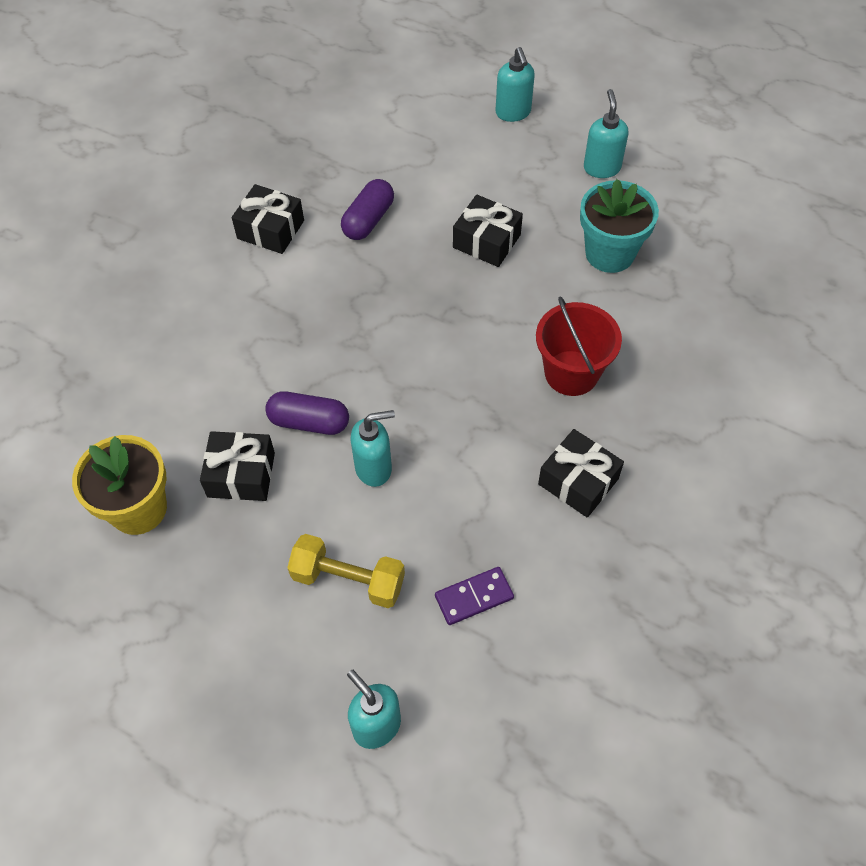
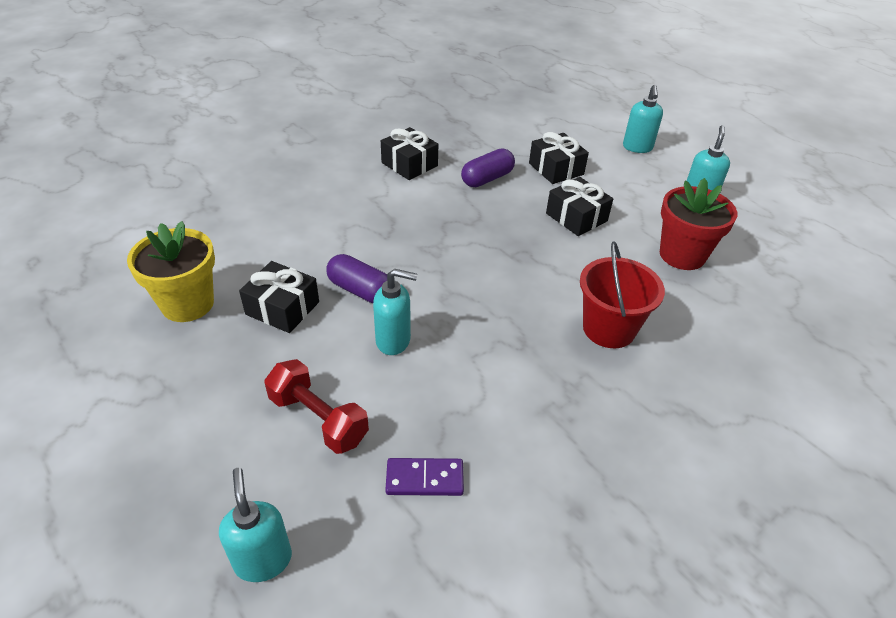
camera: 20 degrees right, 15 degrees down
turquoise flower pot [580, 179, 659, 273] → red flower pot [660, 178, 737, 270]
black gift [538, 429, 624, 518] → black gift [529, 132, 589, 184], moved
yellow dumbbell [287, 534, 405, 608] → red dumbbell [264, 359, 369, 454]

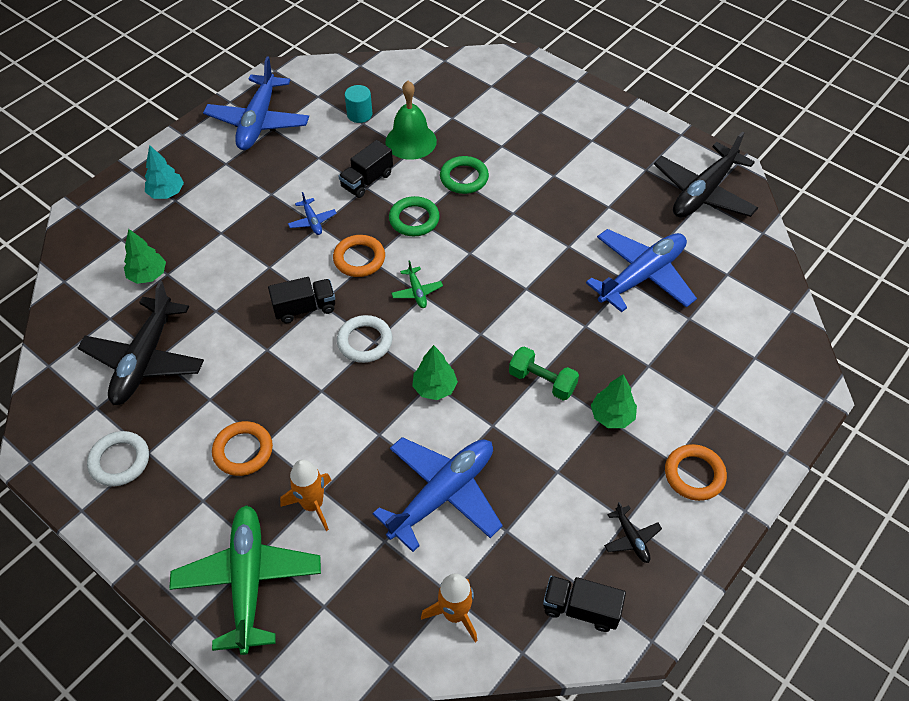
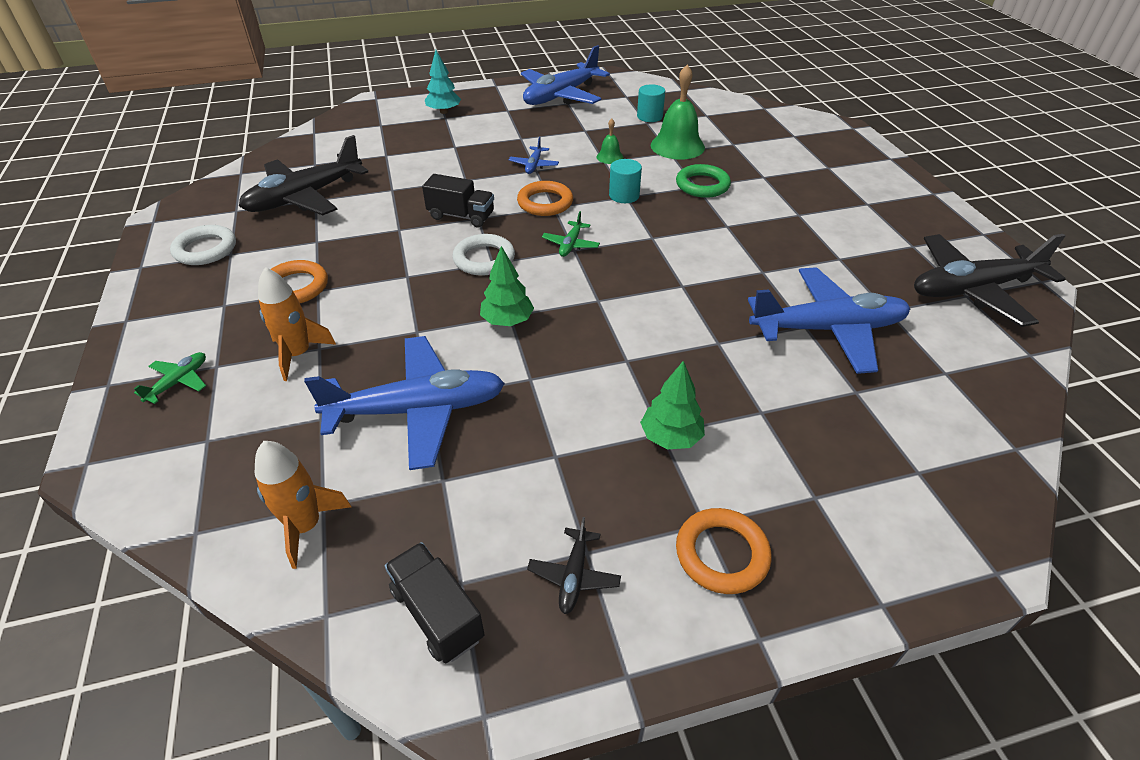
camera: 35 degrees right, 10 degrees down
black truck [338, 140, 393, 198] → green bell [597, 119, 624, 164]
green ring [389, 196, 440, 236] → turquoise cylinder [609, 159, 642, 203]
green tree [124, 229, 166, 284] → -
green dumbbell [509, 346, 579, 400] → -
green plane [169, 505, 321, 655] → green plane [134, 352, 206, 404], x0.43

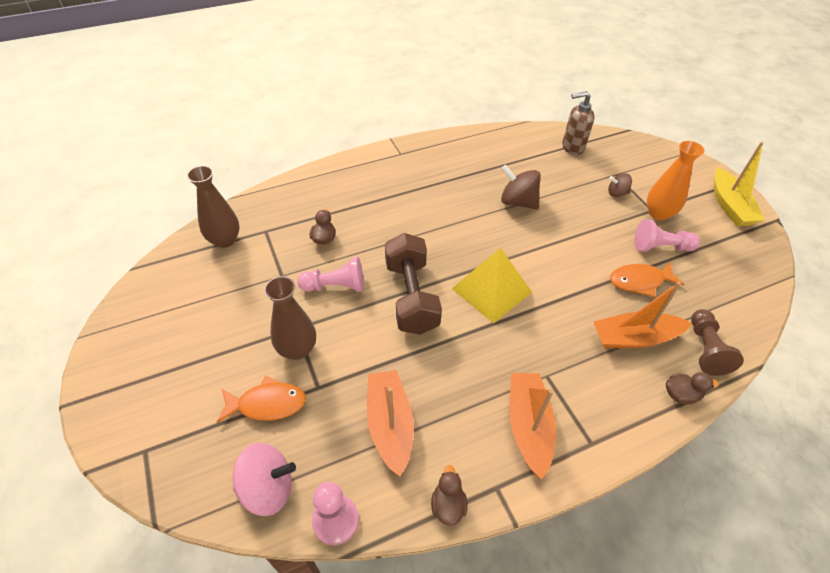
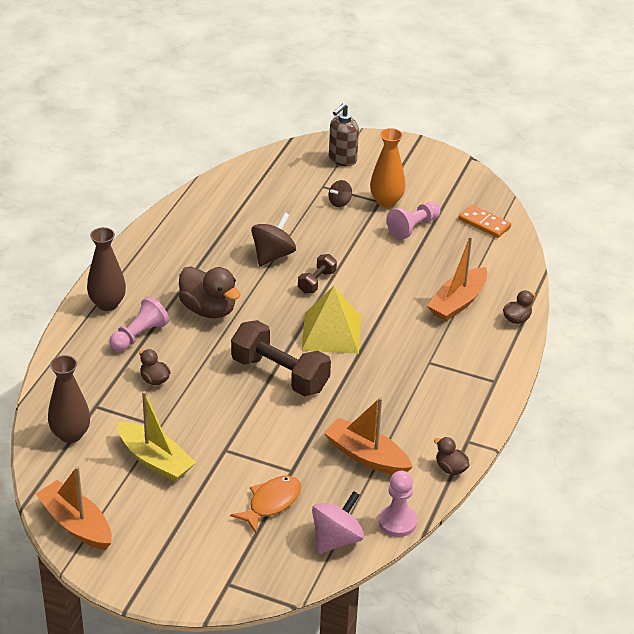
camera: 45 degrees left, 10 degrees down
brown soap dispenser [562, 91, 595, 155] → brown soap dispenser [329, 103, 359, 167], moved
yellow boat [714, 142, 764, 226] → yellow boat [117, 391, 196, 482], moved
brown spinning top [501, 165, 541, 210] → brown spinning top [251, 212, 296, 266], 135 degrees clockwise
pink pawn [297, 257, 364, 292] → pink pawn [109, 296, 169, 351], moved
orange fish [610, 262, 685, 297] → -
brown vase [264, 276, 316, 360] → brown vase [87, 227, 126, 311], moved
brown pawn [691, 309, 744, 376] → -
orange boat [509, 373, 556, 480] → orange boat [36, 466, 112, 550], moved
- → orange domino [458, 205, 511, 238]
- → brown dumbbell [298, 254, 337, 294]
- → brown duck [179, 266, 241, 318]

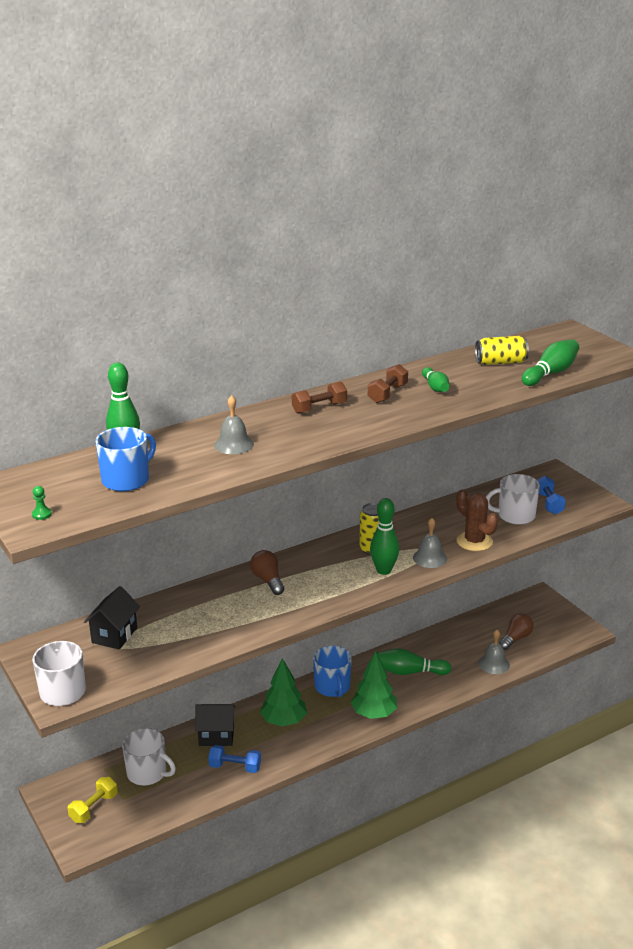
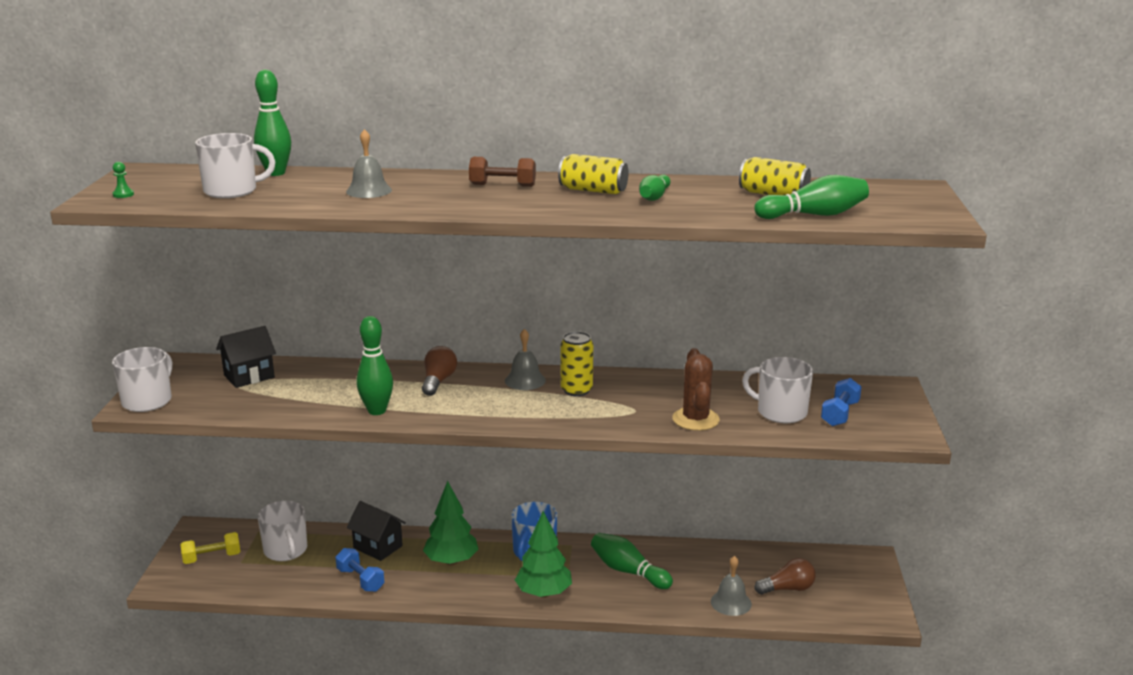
camera: 35 degrees right, 5 degrees down
brown dumbbell [368, 364, 408, 403] → yellow can [558, 154, 629, 194]
blue mug [95, 427, 156, 491] → white mug [195, 133, 275, 198]
green bowling pin [370, 498, 399, 575] → green bowling pin [357, 316, 393, 415], moved
grey bell [413, 518, 447, 568] → grey bell [505, 329, 546, 390], moved

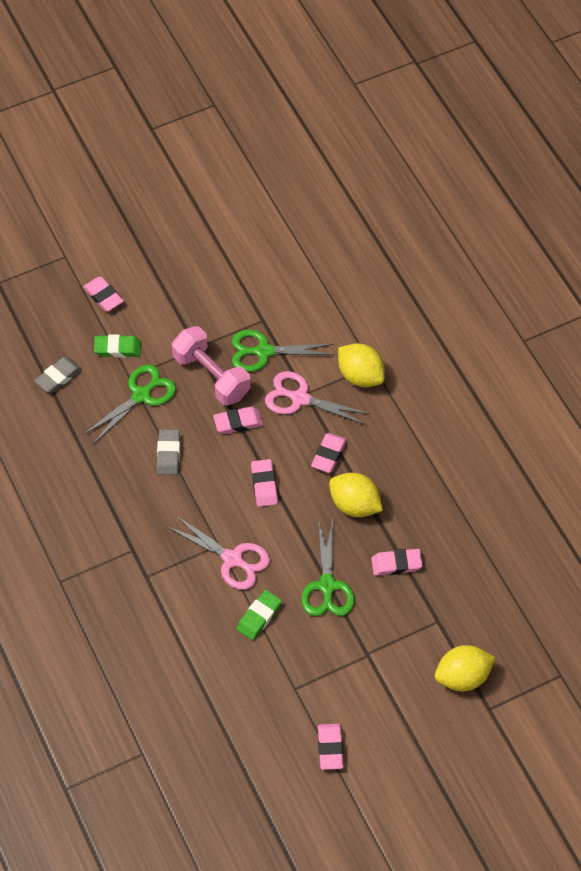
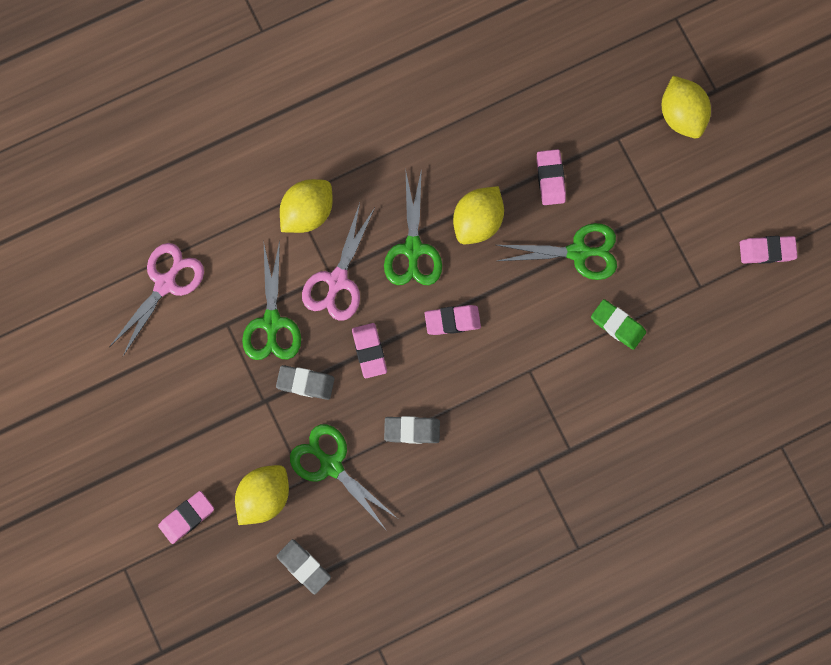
camera: 90 degrees left, 20 degrees up
pink dumbbell [172, 326, 251, 406] → grey eraser [276, 365, 334, 400]
green eraser [94, 335, 141, 358] → yellow lemon [235, 465, 289, 525]
pink eraser [311, 433, 347, 473] → green scissors [384, 168, 442, 285]
pink scissors [168, 515, 270, 590] → pink scissors [109, 243, 204, 356], moved

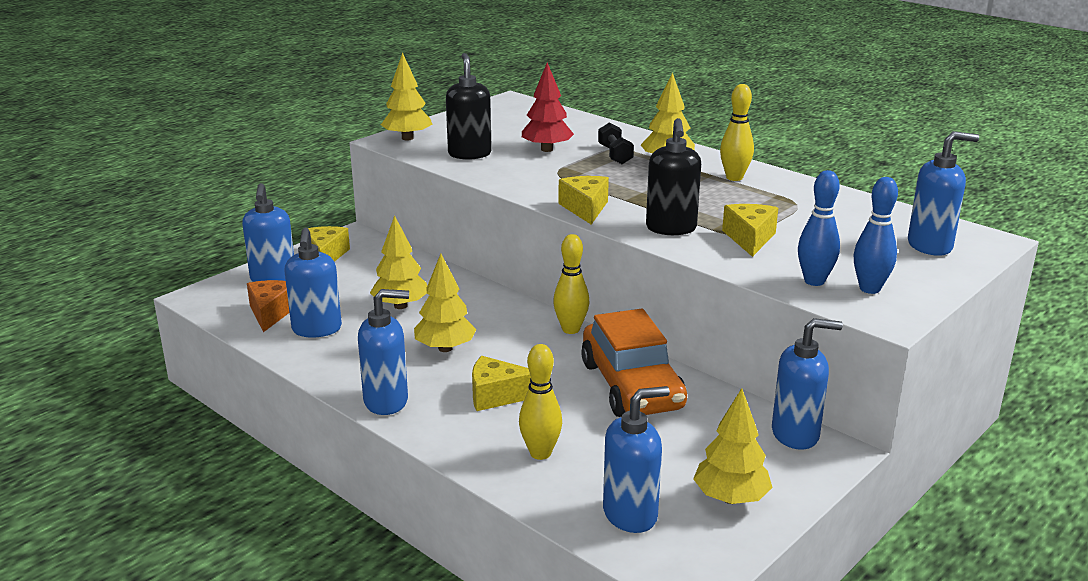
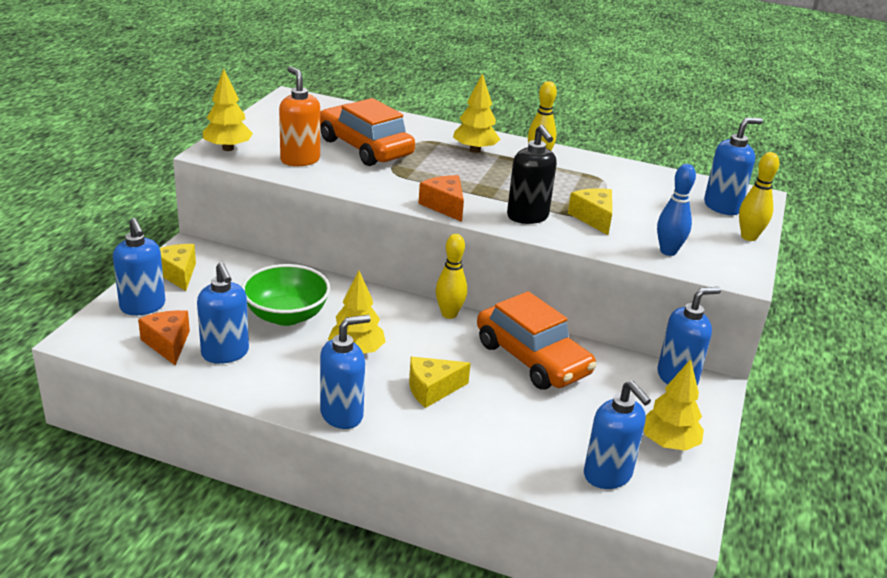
camera: 25 degrees left, 5 degrees up
black soap dispenser [446, 53, 492, 160] → orange soap dispenser [279, 66, 320, 166]
red tree [522, 62, 574, 152] → orange car [320, 98, 415, 166]
black dumbbell [598, 123, 634, 164] → -
yellow cheese [559, 176, 609, 225] → orange cheese [418, 175, 464, 222]
blue bowling pin [854, 177, 898, 294] → -
yellow tree [370, 215, 427, 309] → green bowl [241, 264, 330, 326]
yellow bowling pin [519, 344, 562, 460] → yellow bowling pin [739, 152, 779, 241], moved
blue soap dispenser [603, 386, 670, 533] → blue soap dispenser [584, 381, 651, 489], 105 degrees clockwise

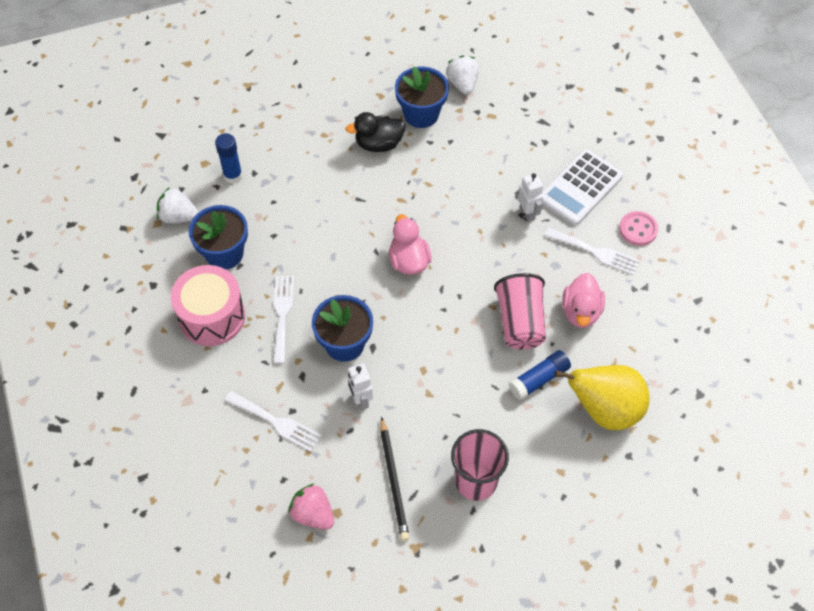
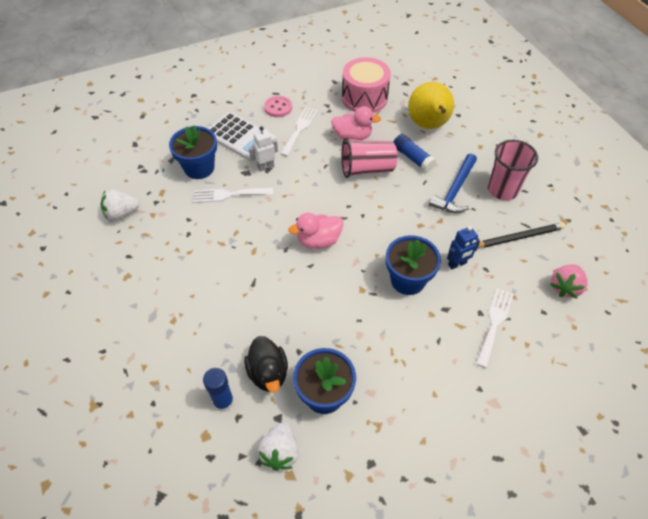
camera: 95 degrees left, 5 degrees down
blue flower pot [395, 67, 449, 128] → blue flower pot [169, 126, 217, 179], moved
black duck [345, 112, 406, 152] → black duck [244, 336, 288, 393], moved
pink drum [171, 265, 245, 346] → pink drum [342, 57, 391, 113], moved
white fork [273, 276, 295, 364] → white fork [193, 188, 273, 203], moved
white robot [348, 363, 373, 410] → blue robot [447, 226, 480, 269]
- → blue hammer [429, 154, 477, 213]

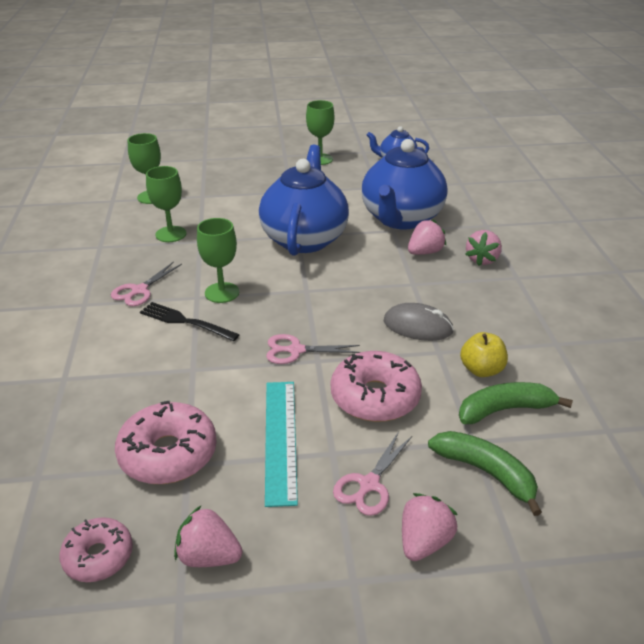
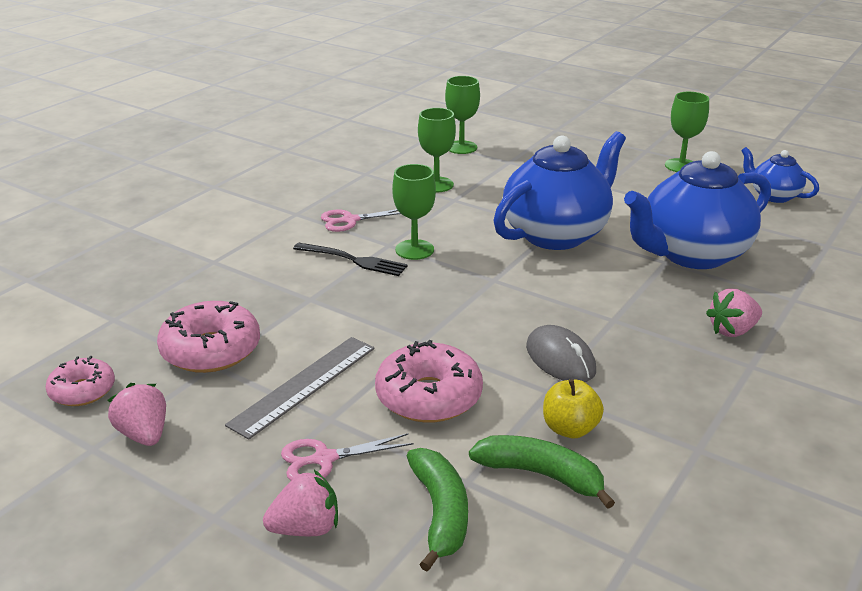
camera: 40 degrees right, 5 degrees down
pink strawberry [408, 219, 446, 255] → -
black fork [140, 302, 240, 342] → black fork [293, 243, 408, 276], 135 degrees clockwise
pink scissors [266, 334, 360, 364] → -
turquoise ruler [265, 382, 298, 507] → grey ruler [225, 337, 375, 440]

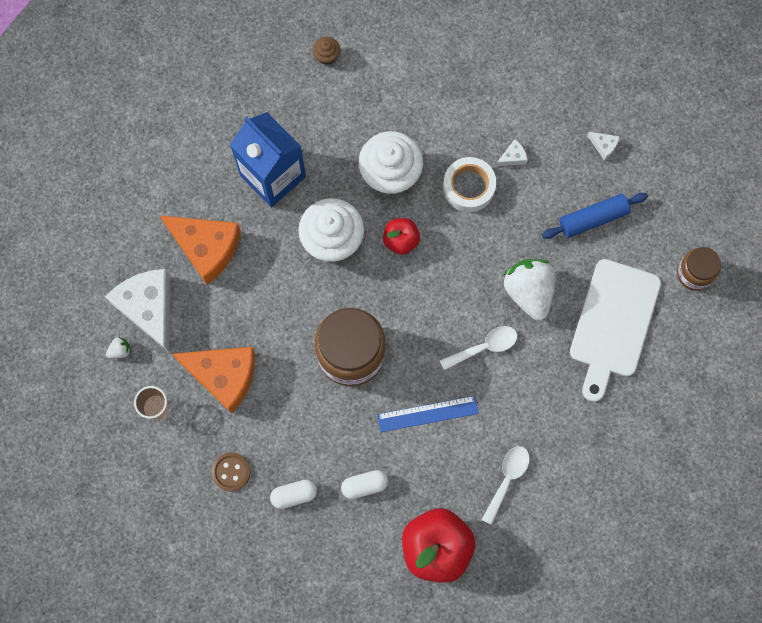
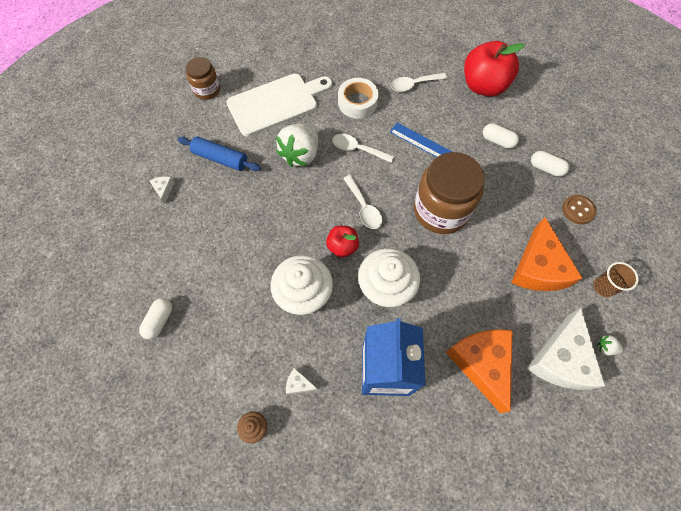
camera: 135 degrees left, 10 degrees down
white cheese [496, 139, 528, 166] → white cheese [286, 368, 318, 395], moved
white tape [443, 157, 496, 212] → white tape [338, 78, 379, 118], moved
orange cheese [172, 347, 255, 413] → orange cheese [511, 217, 582, 291], 150 degrees counterclockwise
- → white spoon [343, 175, 382, 229]
- → white capsule [139, 298, 172, 340]

